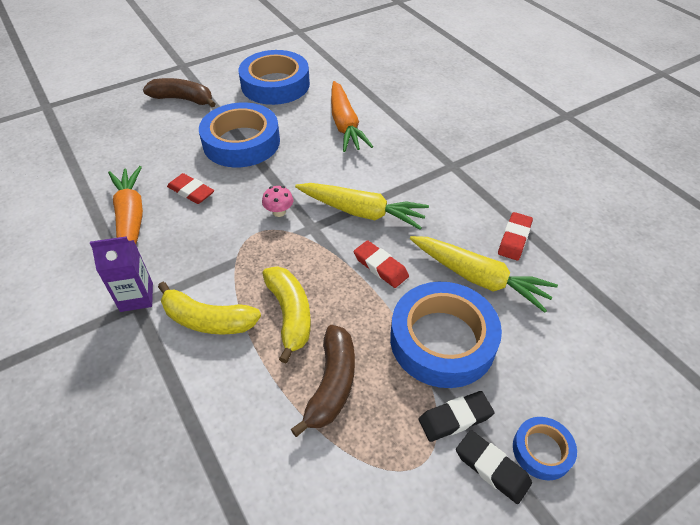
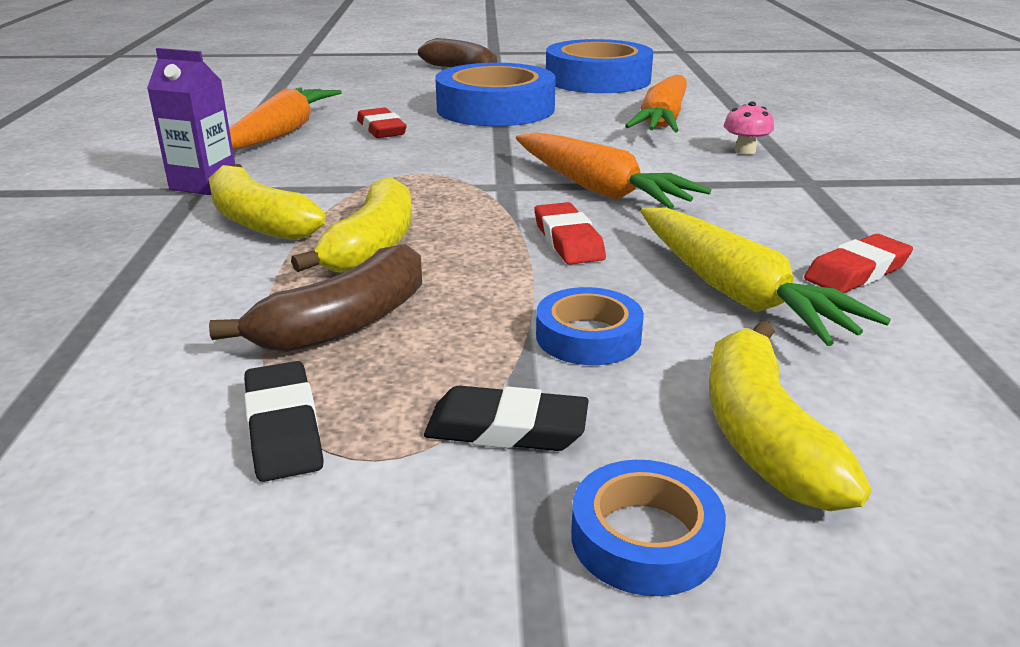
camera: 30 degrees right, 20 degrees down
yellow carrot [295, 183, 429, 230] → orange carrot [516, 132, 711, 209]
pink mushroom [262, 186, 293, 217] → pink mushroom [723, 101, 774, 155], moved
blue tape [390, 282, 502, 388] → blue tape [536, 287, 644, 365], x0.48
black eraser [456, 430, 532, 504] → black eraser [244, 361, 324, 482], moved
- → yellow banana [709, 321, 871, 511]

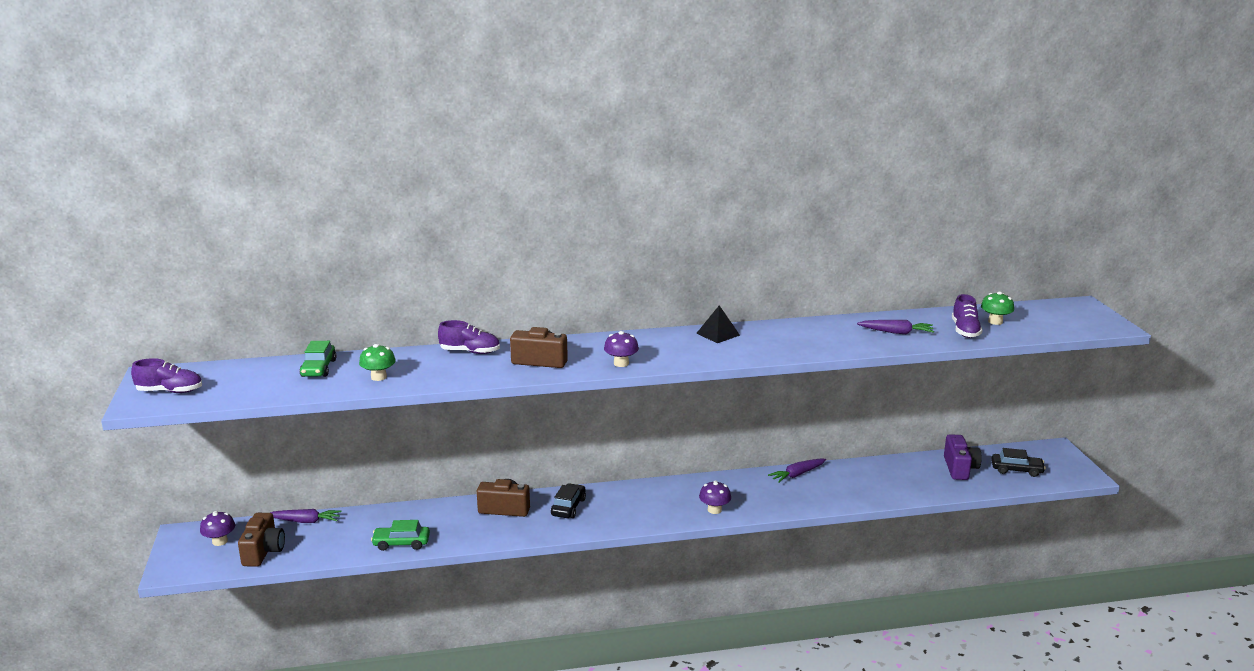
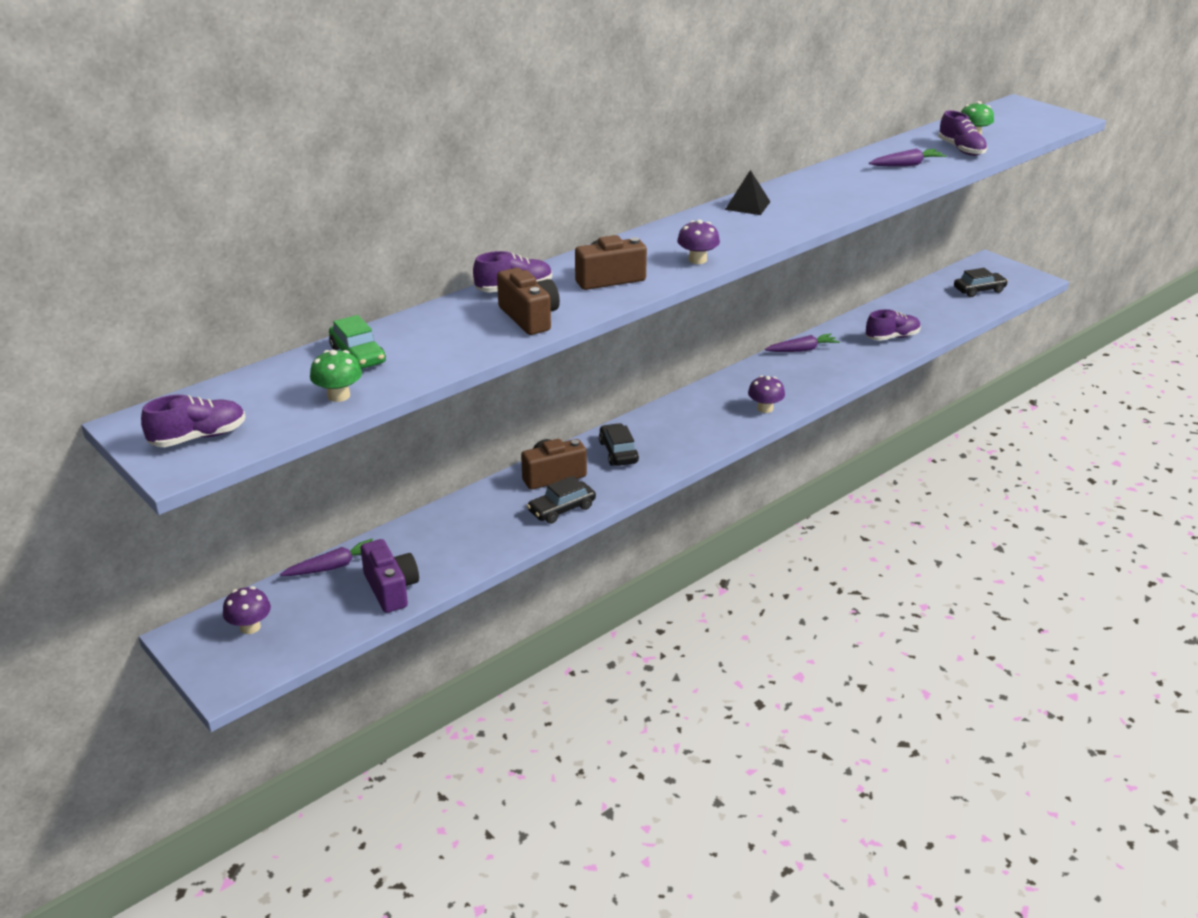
camera: 30 degrees left, 10 degrees up
green mushroom [359, 344, 396, 381] → green mushroom [310, 350, 362, 402], moved
purple camera [944, 434, 982, 480] → purple camera [361, 539, 419, 613], moved
purple carrot [768, 459, 826, 483] → purple carrot [765, 333, 840, 352], 135 degrees counterclockwise
brown camera [238, 513, 285, 567] → brown camera [497, 268, 560, 335], moved
green car [371, 520, 430, 551] → -
- → purple shoe [866, 309, 921, 341]
- → black car [527, 476, 596, 524]

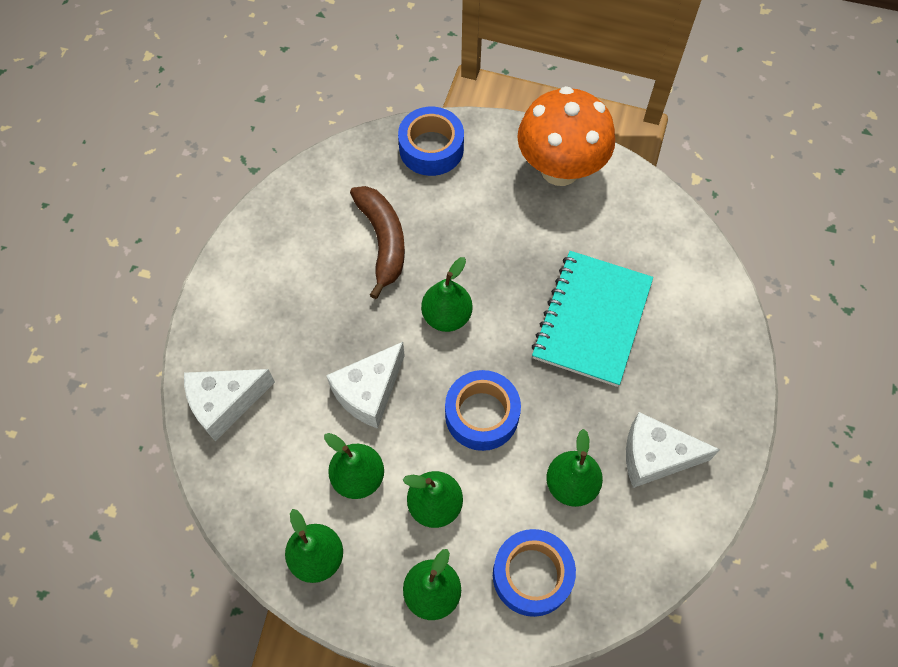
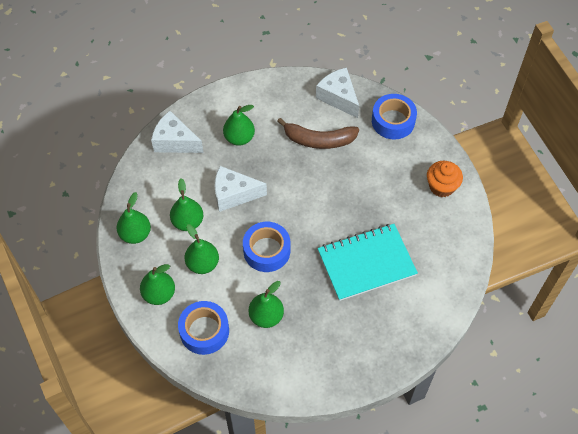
camera: 50 degrees right, 5 degrees down
orange mushroom [517, 86, 615, 186] → orange cupcake [427, 161, 463, 197]
brown banana [350, 186, 405, 299] → brown banana [277, 118, 359, 149], 60 degrees clockwise
green pear [421, 257, 473, 332] → green pear [223, 105, 255, 146], moved
white cheese [626, 412, 720, 488] → white cheese [316, 67, 359, 118], moved

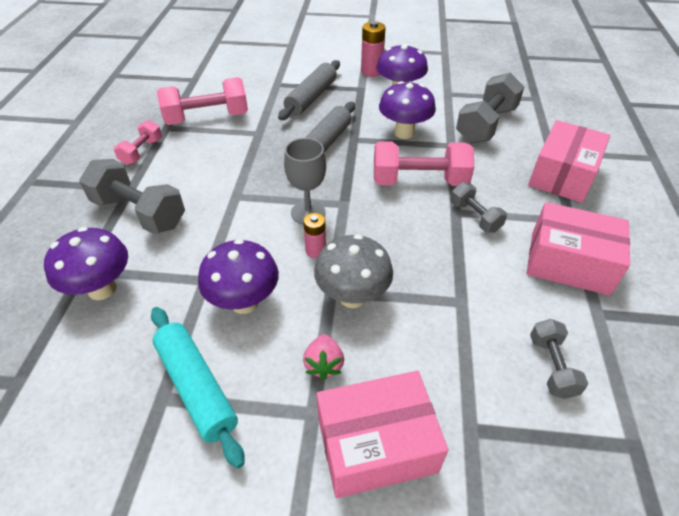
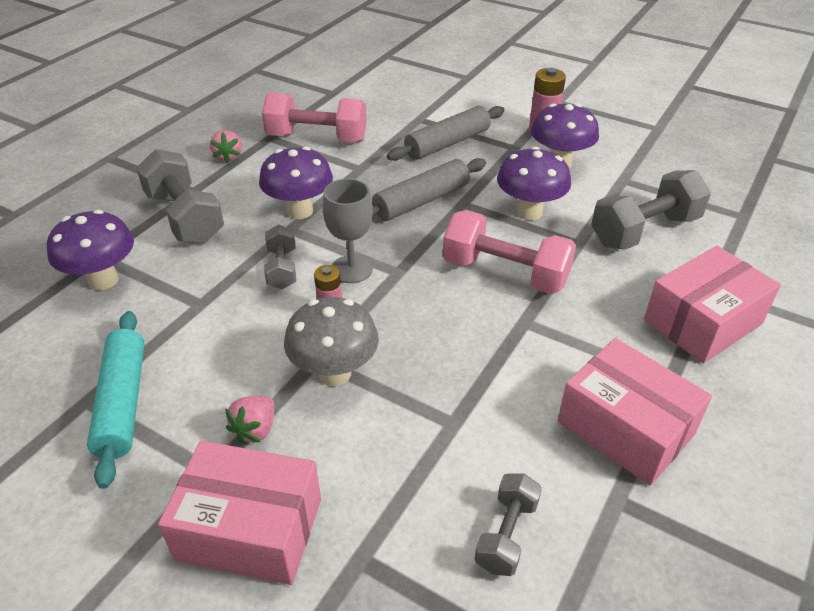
camera: 25 degrees right, 5 degrees down
pink dumbbell [114, 120, 162, 165] → pink strawberry [210, 130, 242, 163]
grey dumbbell [450, 182, 507, 233] → grey dumbbell [264, 224, 296, 289], moved
purple mushroom [198, 239, 279, 314] → purple mushroom [259, 147, 333, 219], moved

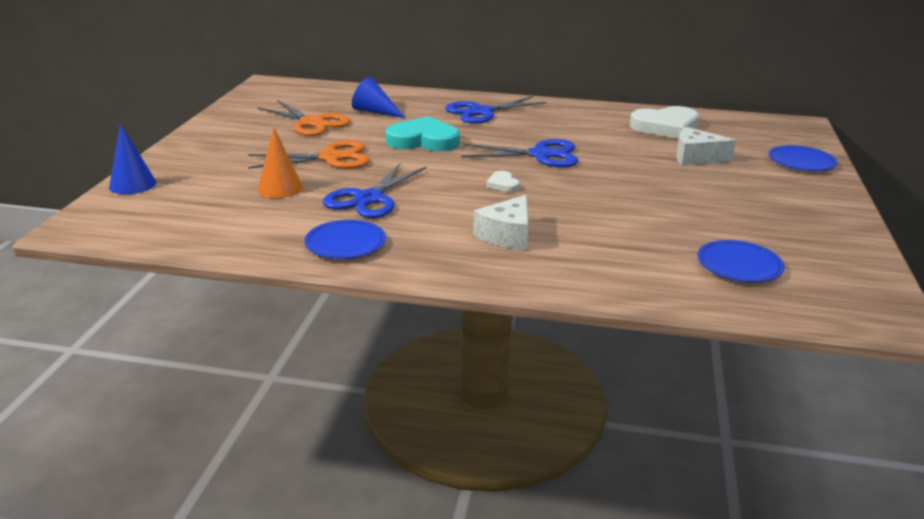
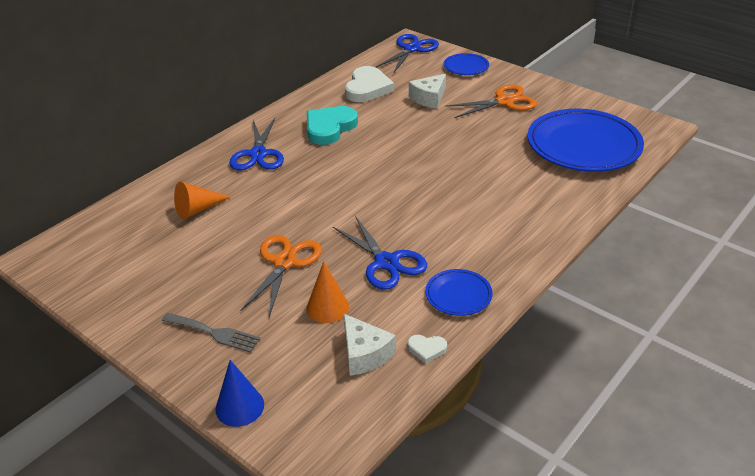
camera: 60 degrees left, 10 degrees up
blue cone [352, 77, 405, 118] → orange cone [174, 182, 230, 219]
orange scissors [257, 100, 351, 136] → orange scissors [445, 84, 537, 118], moved
turquoise heart [385, 116, 460, 151] → turquoise heart [307, 106, 358, 145], moved
blue scissors [461, 139, 578, 167] → blue scissors [376, 34, 439, 73], moved
white heart [486, 171, 520, 192] → white heart [408, 335, 447, 364], moved
white cheese [473, 195, 529, 250] → white cheese [344, 314, 396, 376], moved
blue plate [697, 240, 784, 282] → blue plate [528, 109, 644, 172], x2.12
- → grey fork [162, 313, 260, 353]

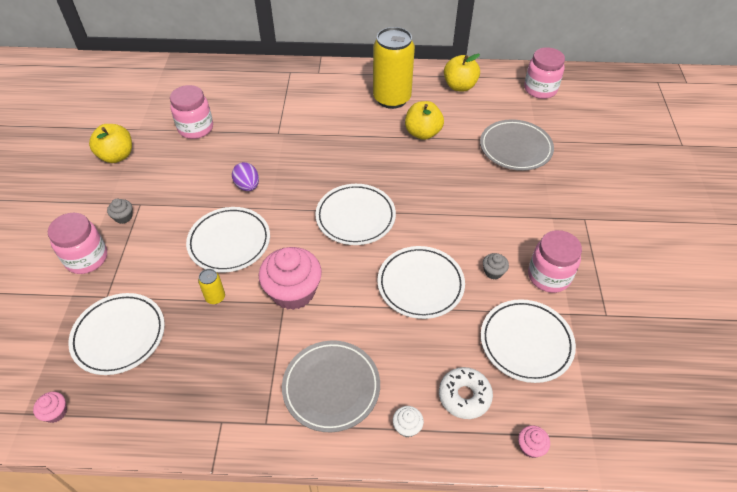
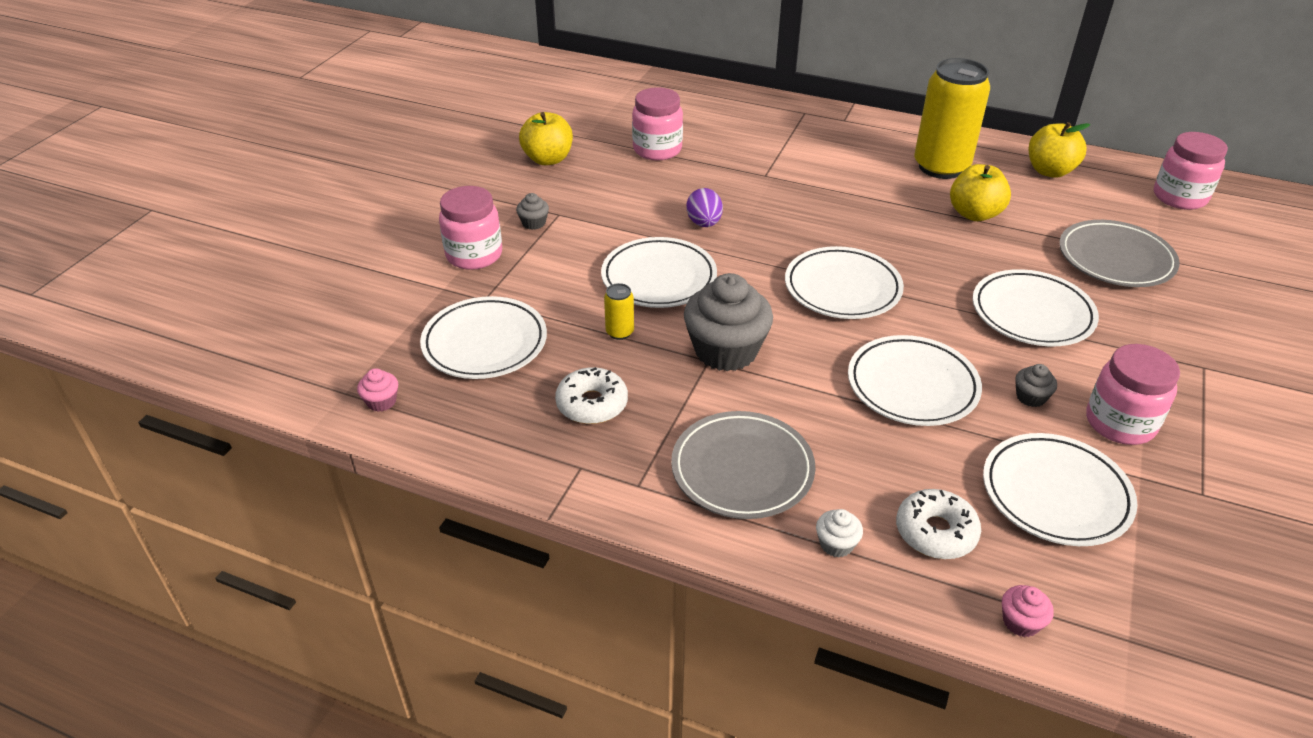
camera: 20 degrees right, 10 degrees down
pink cupcake [259, 247, 322, 310] → grey cupcake [684, 273, 773, 371]
- → white plate [973, 269, 1099, 346]
- → white donut [555, 367, 628, 424]

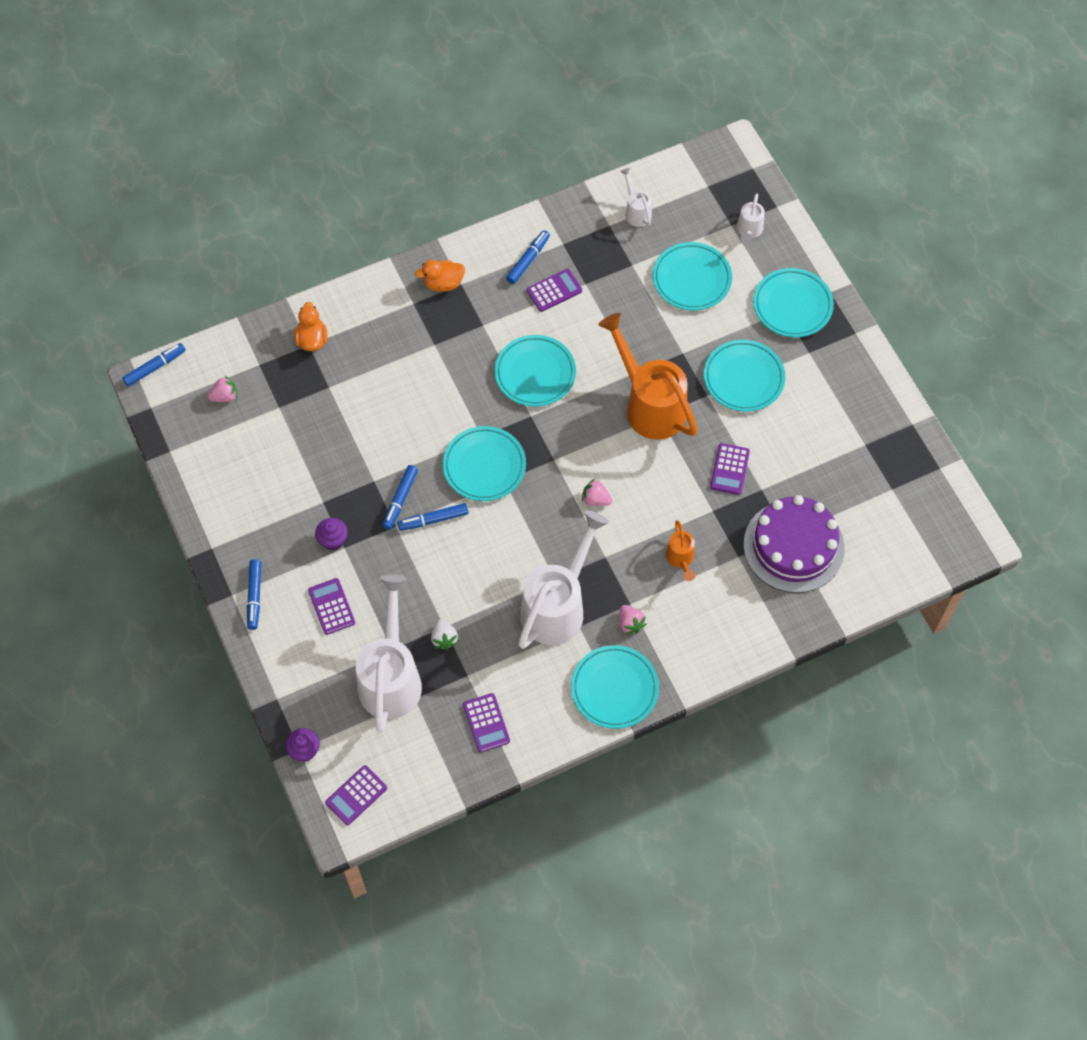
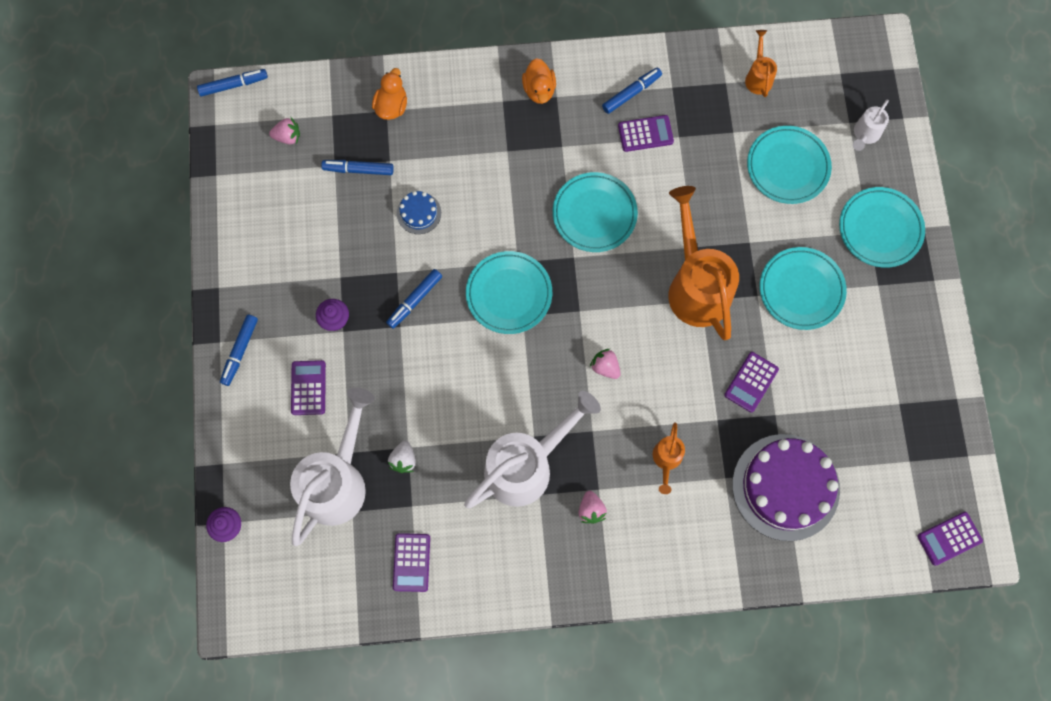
camera: 20 degrees right, 10 degrees up
white watering can [620, 168, 652, 227] → orange watering can [745, 30, 777, 97]
orange duck [415, 260, 465, 291] → orange duck [522, 58, 556, 104], 105 degrees counterclockwise
blue marker [397, 503, 469, 531] → blue marker [321, 160, 394, 175], moved
turquoise plate [571, 645, 659, 729] → -
purple calculator [325, 765, 387, 825] → purple calculator [917, 512, 983, 566], moved
- → blue cake [397, 191, 441, 234]

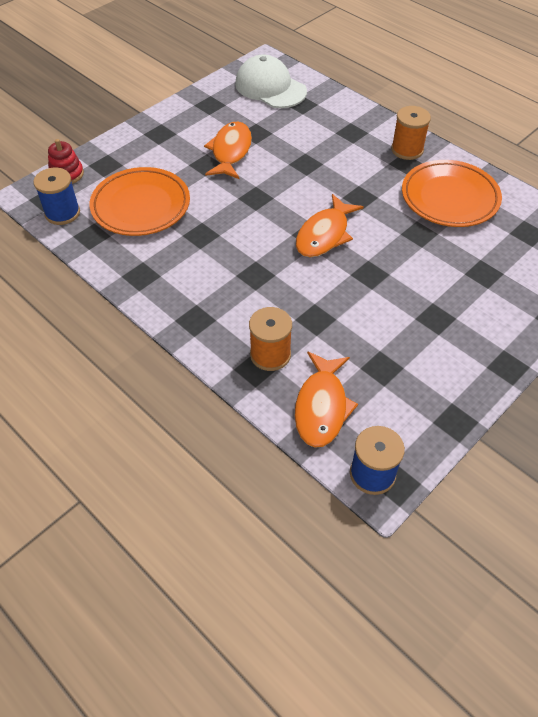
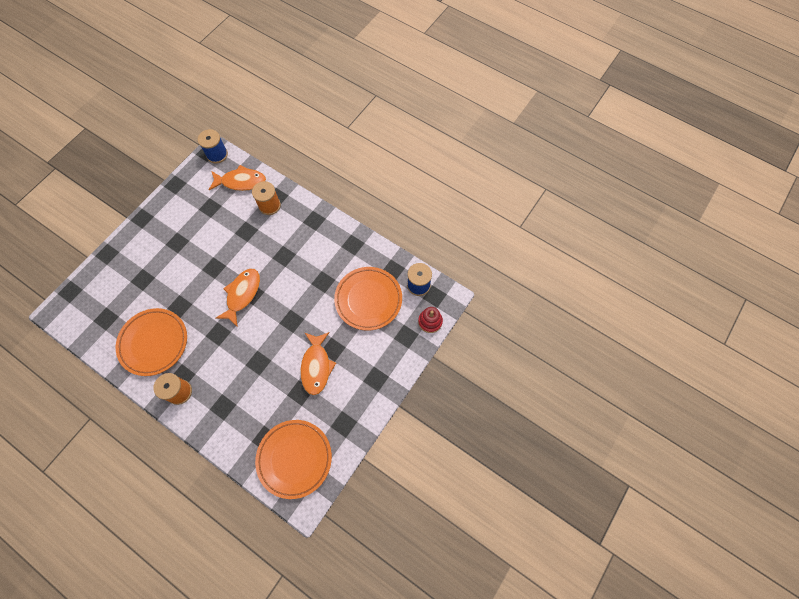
camera: 170 degrees right, 15 degrees up
white cap [235, 54, 307, 108] → orange plate [255, 420, 332, 499]
orange fish [295, 351, 358, 448] → orange fish [209, 165, 266, 191], 90 degrees clockwise

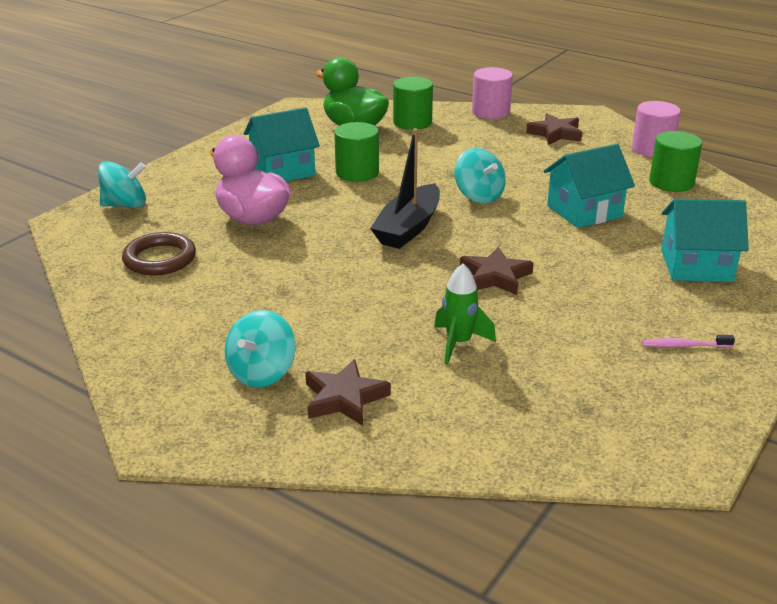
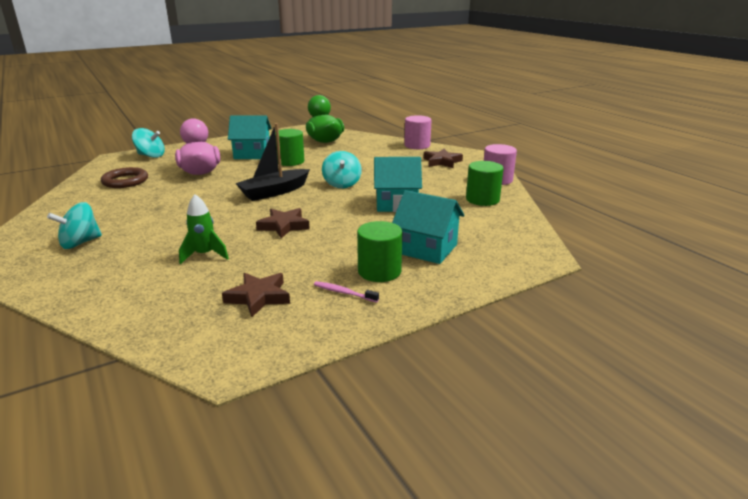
camera: 25 degrees right, 5 degrees down
green cylinder [393, 77, 433, 130] → green cylinder [357, 221, 402, 282], moved
brown star [305, 359, 391, 426] → brown star [222, 273, 290, 317], moved

